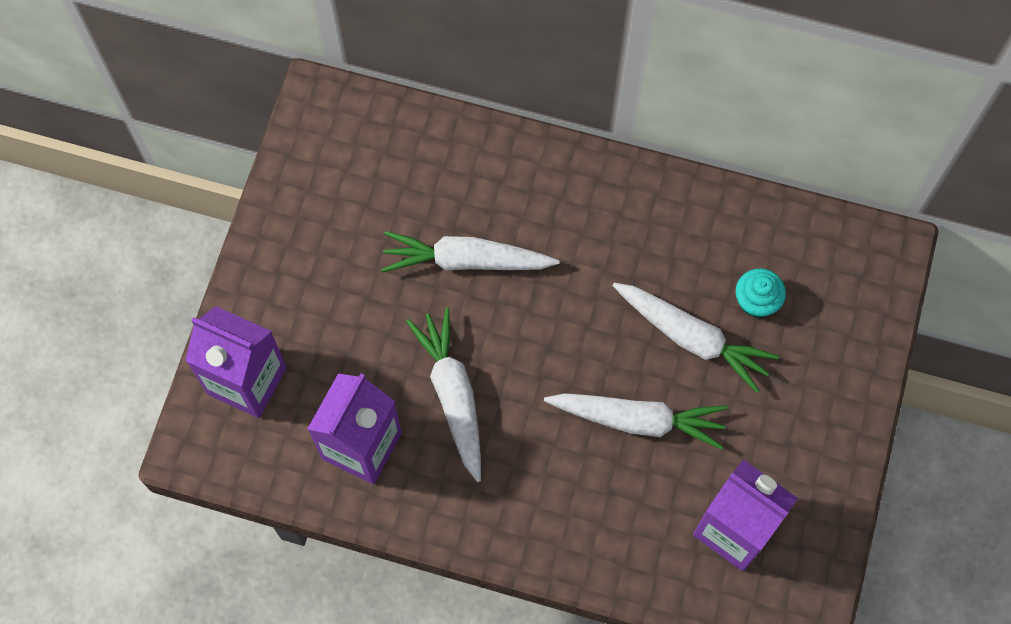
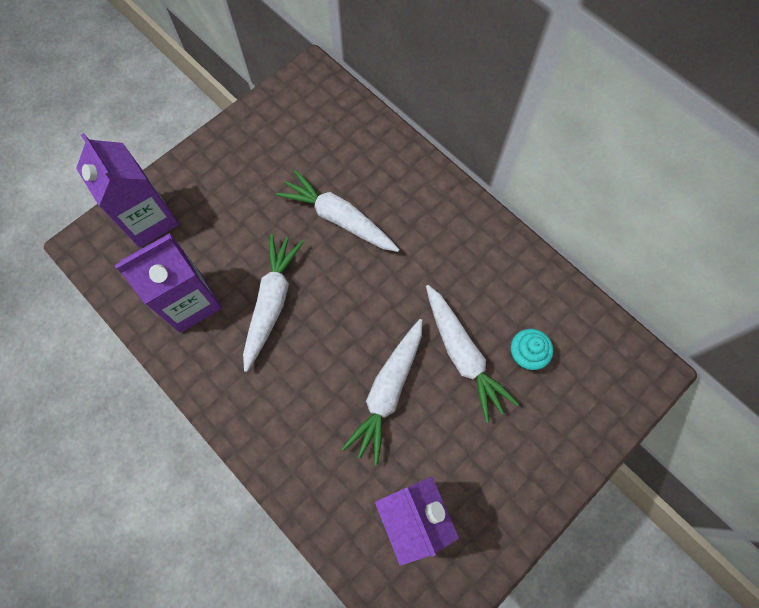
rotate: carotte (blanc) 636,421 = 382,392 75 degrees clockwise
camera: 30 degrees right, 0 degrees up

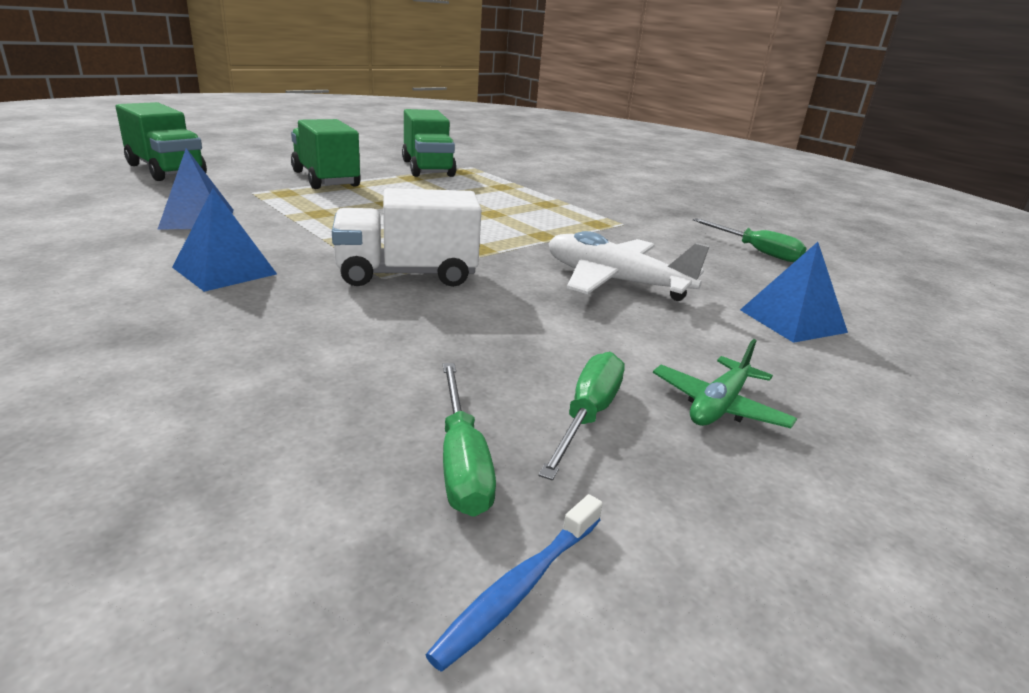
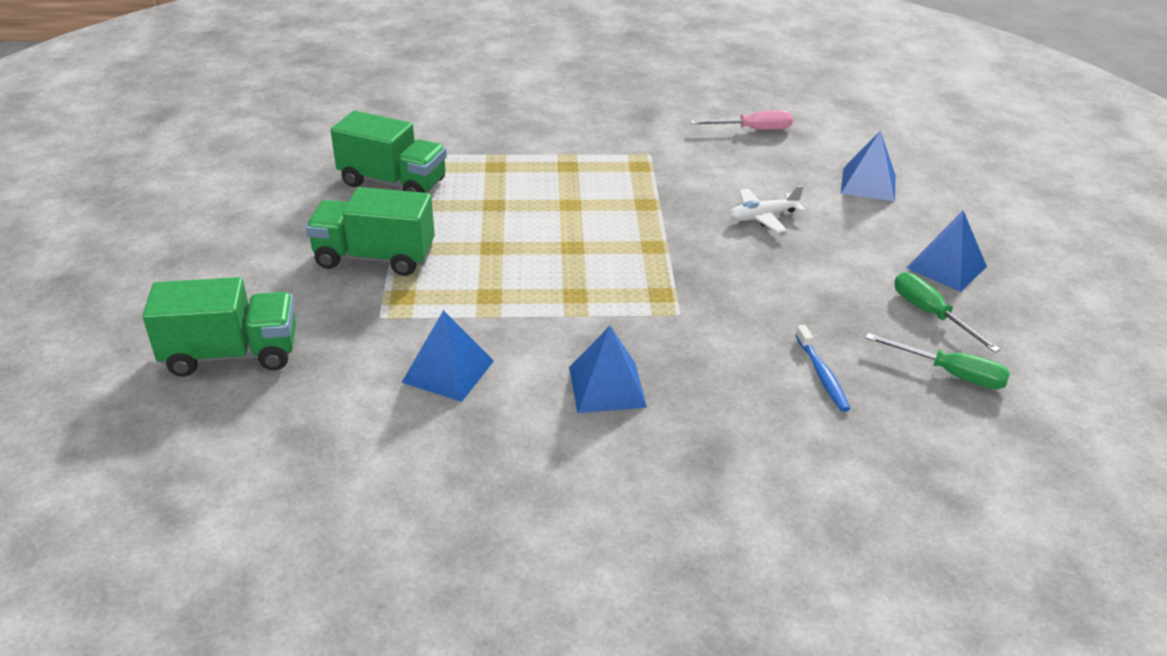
delete: camion (blanc) 407,237
move: brosse à dents (bleu) 514,583 to 823,368
replace: avion (vert) 725,383 to pyramide (bleu) 946,251
recolor: tournevis (vert) 750,240 to tournevis (rose) 741,120
resize: avion (blanc) 629,266 = 767,209 x0.60
camera: 50 degrees left, 10 degrees up

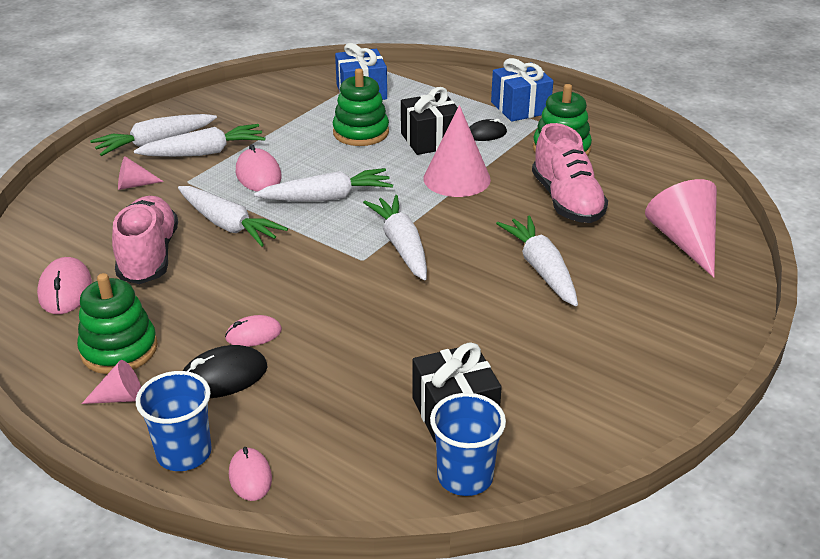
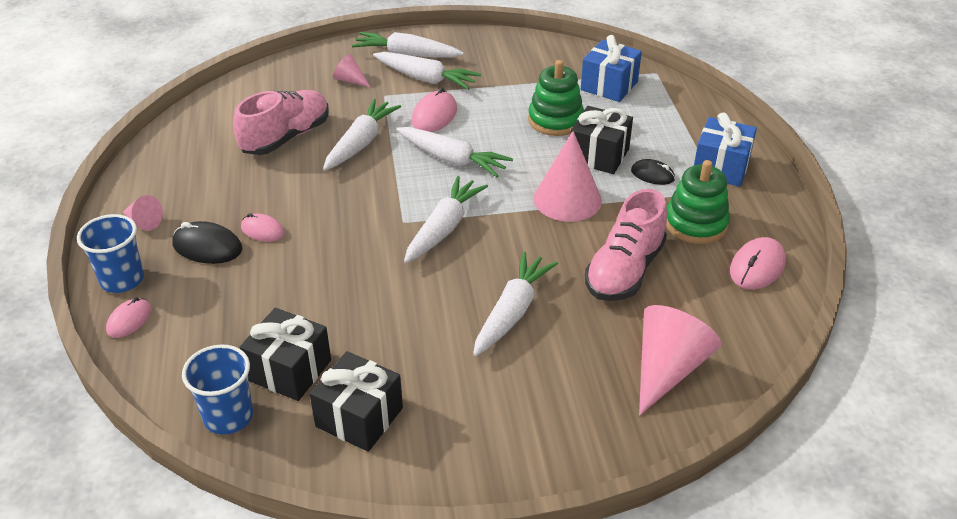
delete: jouet à empiler (vert) 117,323
insert: cadeau (noir) 356,401
move: souris (rose) 64,285 to 758,263
rotate: carotte (blanc) 233,216 = 362,134 150 degrees counterclockwise
camera: 45 degrees right, 5 degrees up

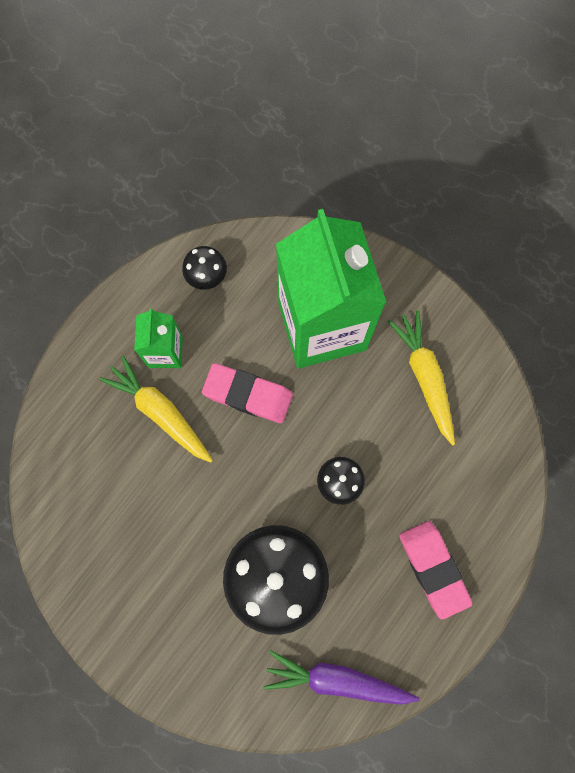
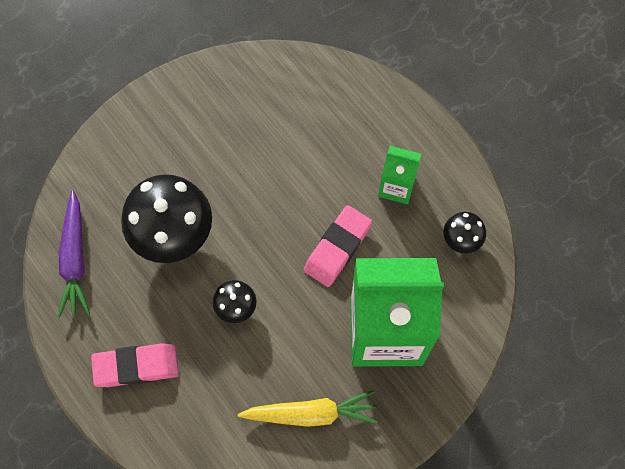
delete: carotte (jaune) 156,409
rotate: carotte (violet) 341,678 = 74,254 150 degrees clockwise
camera: 105 degrees right, 5 degrees down

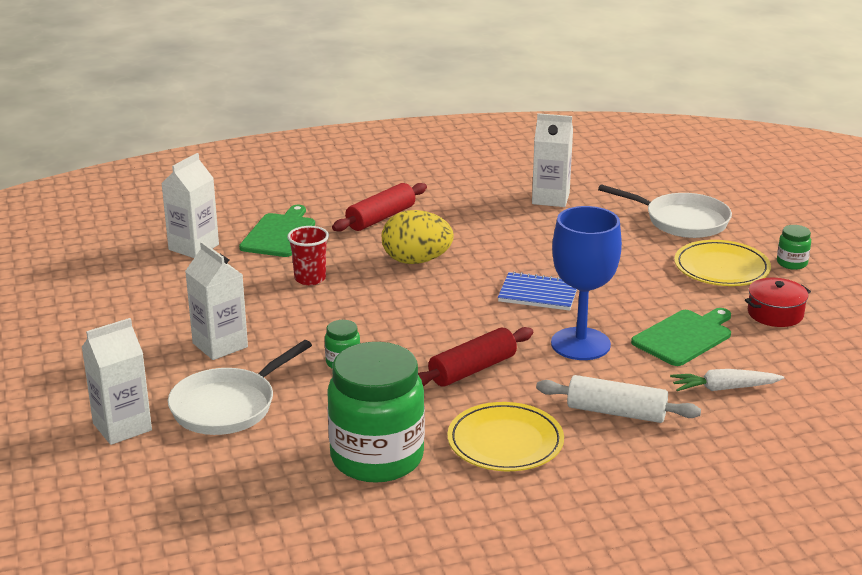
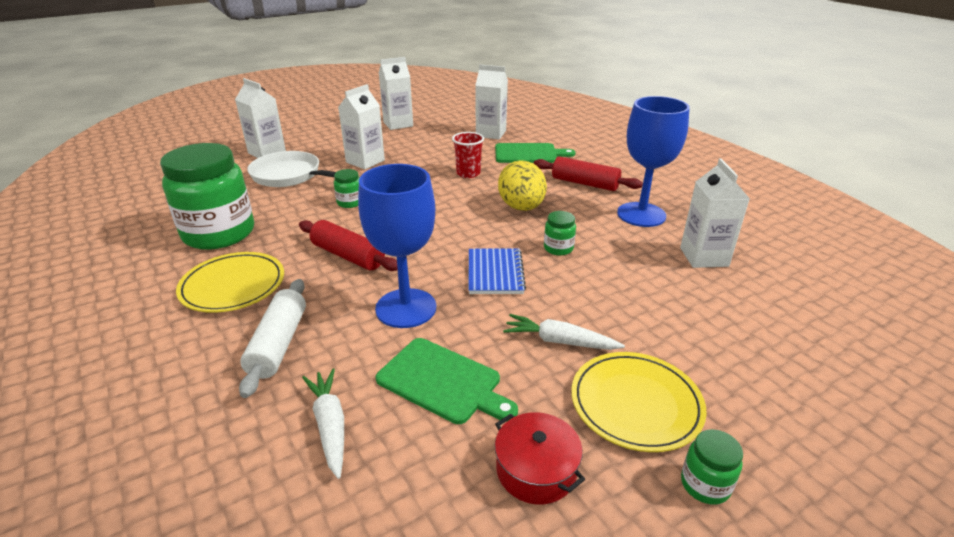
delete: poêle (blanc) 665,211
insert: brique de lait (blanc) 396,93; verre à pied (bleu) 653,161; bocal (vert) 560,233; carotte (blanc) 564,332
camera: 75 degrees right, 5 degrees up

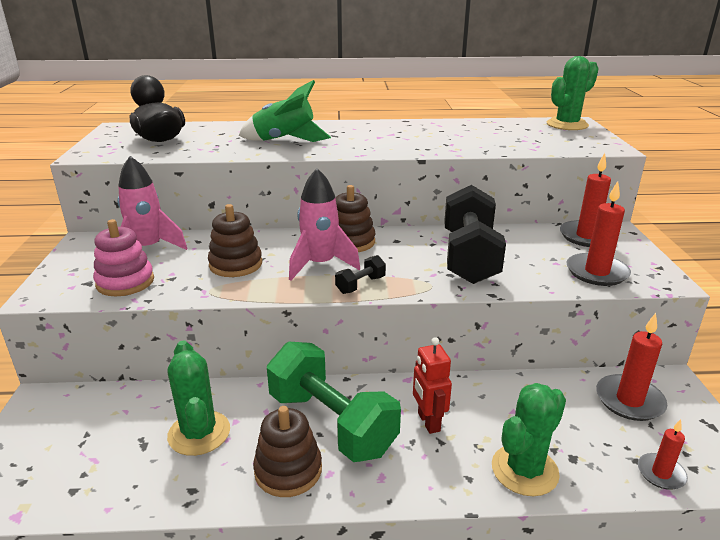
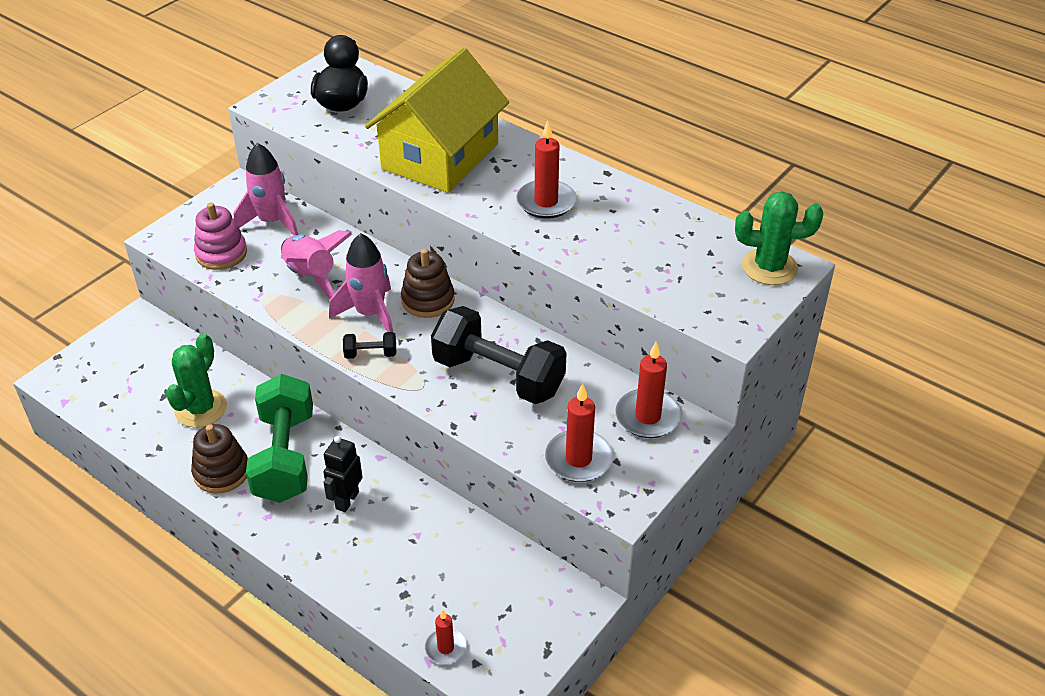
delete: cactus (vert) 529,439
move: bougie (rouge) 631,367 to 546,169
replace: fusée (vert) 285,111 to maison (jaune) 437,120; jouet à empiler (marron) 235,240 to fusée (rose) 316,264
recolor: robot (rouge) 432,385 to robot (noir) 343,474
rotate: haltère (noir) 475,234 = 498,355 75 degrees clockwise
camera: 40 degrees right, 15 degrees up

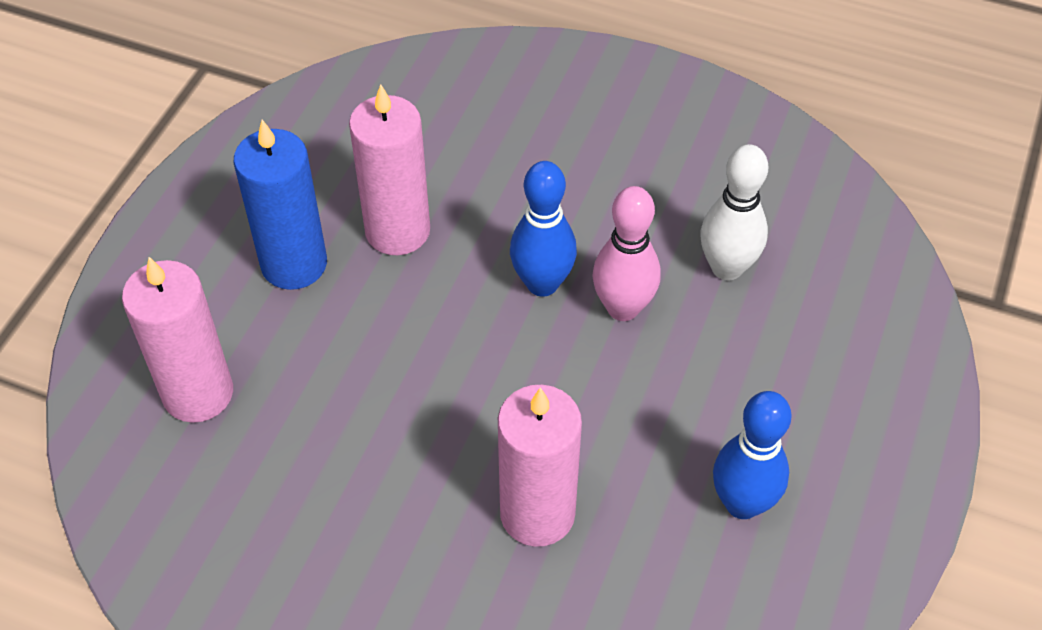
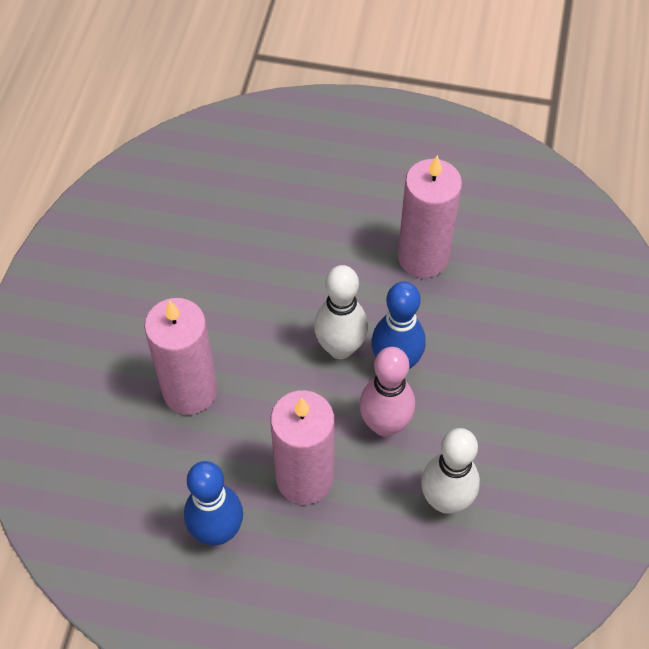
delete: bougie (bleu) 280,205
insert: quille (blanc) 341,312
move: bougie (rose) 177,340 to 302,447
camera: 80 degrees right, 5 degrees up

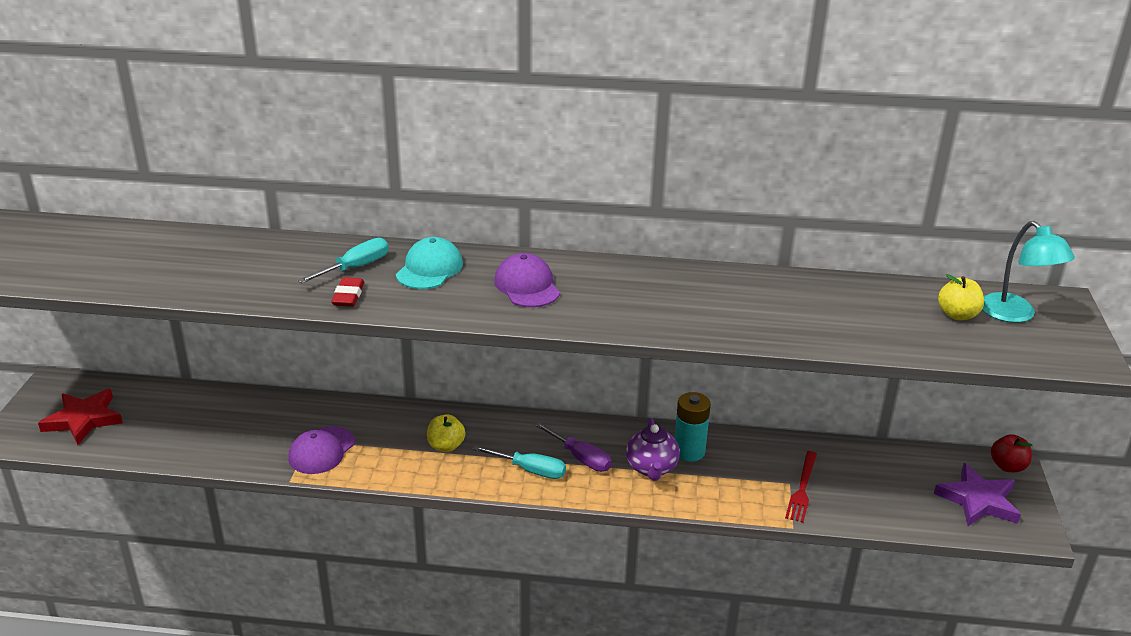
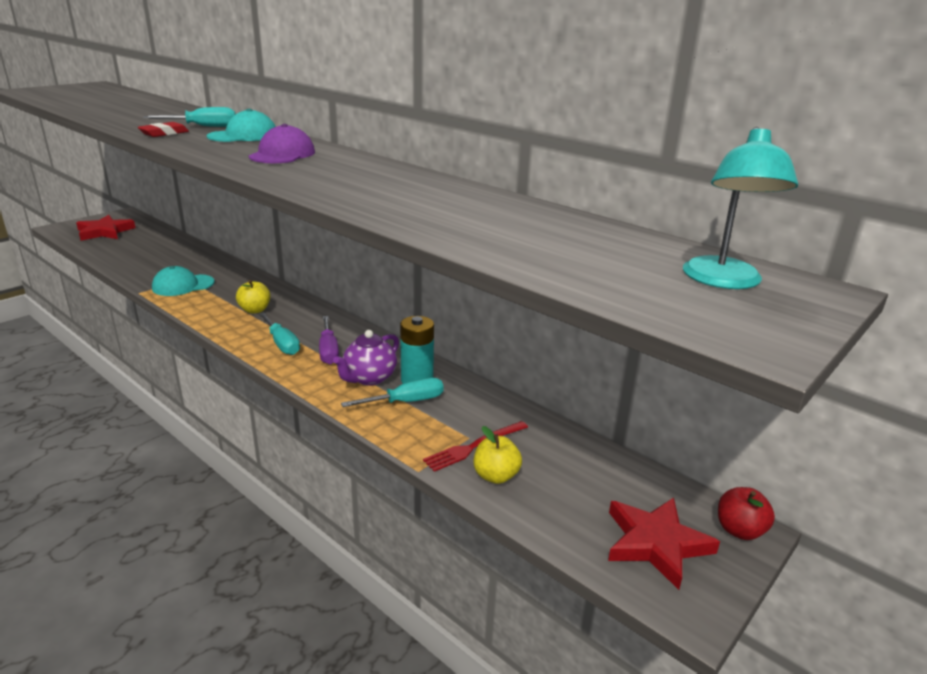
insert: tournevis (turquoise) 392,392
move: pomme (jaune) 961,297 to 498,455
recolor: casquette (violet) 321,450 to casquette (turquoise) 183,281; étoile (violet) 977,494 to étoile (rouge) 664,544
camera: 35 degrees right, 5 degrees down

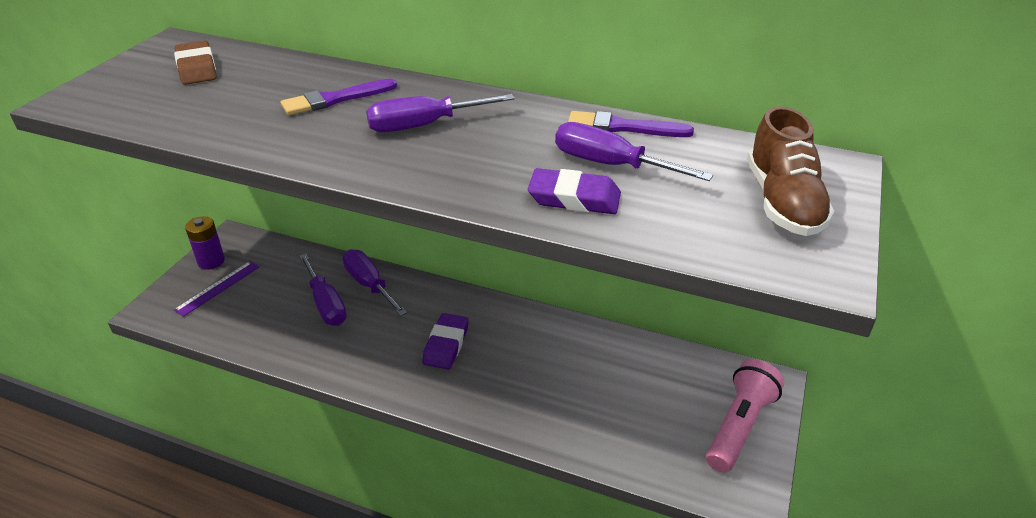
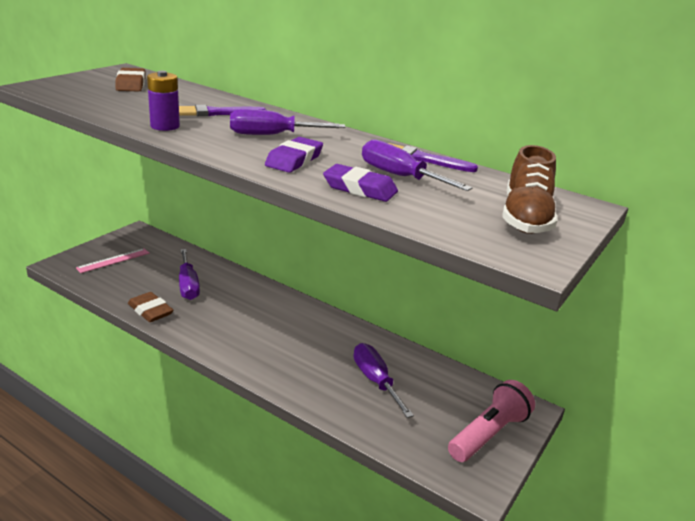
insert: gomme (marron) 151,307
move: pile (violet) 205,243 to 163,101; tournevis (violet) 375,282 to 384,380; gomme (violet) 445,341 to 294,155
recolor: règle (violet) 216,289 to règle (rose) 113,260
camera: 10 degrees right, 10 degrees down

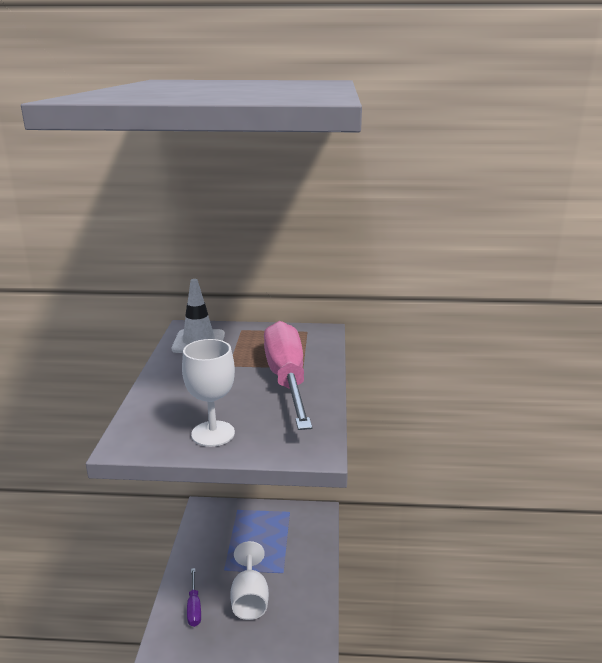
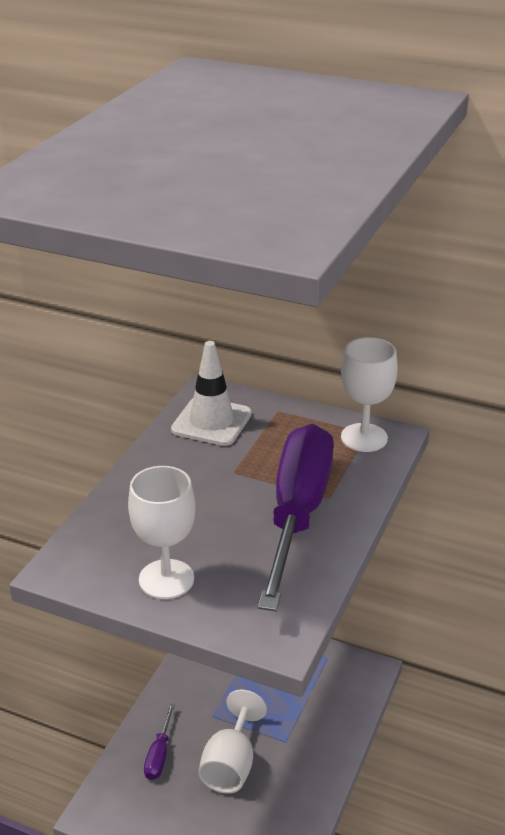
insert: verre à pied (blanc) 369,394
recolor: tournevis (rose) 288,375 to tournevis (violet) 296,517
camera: 20 degrees right, 10 degrees up

